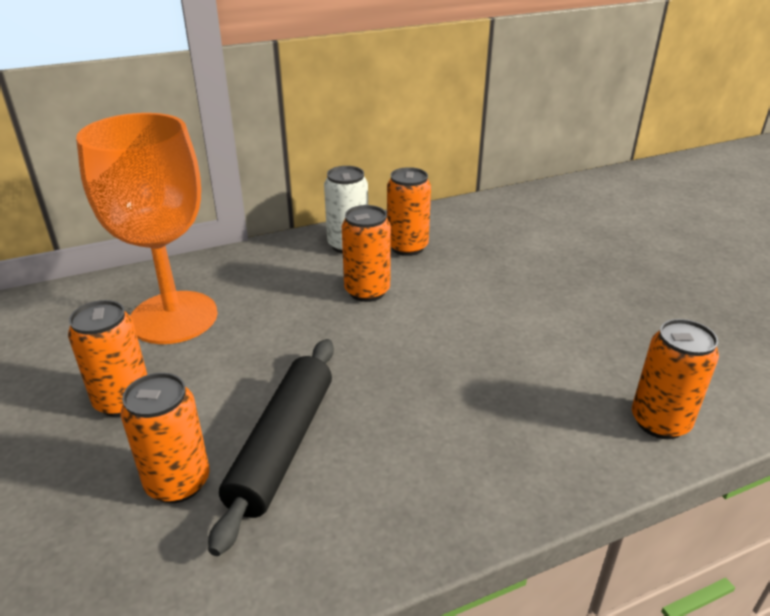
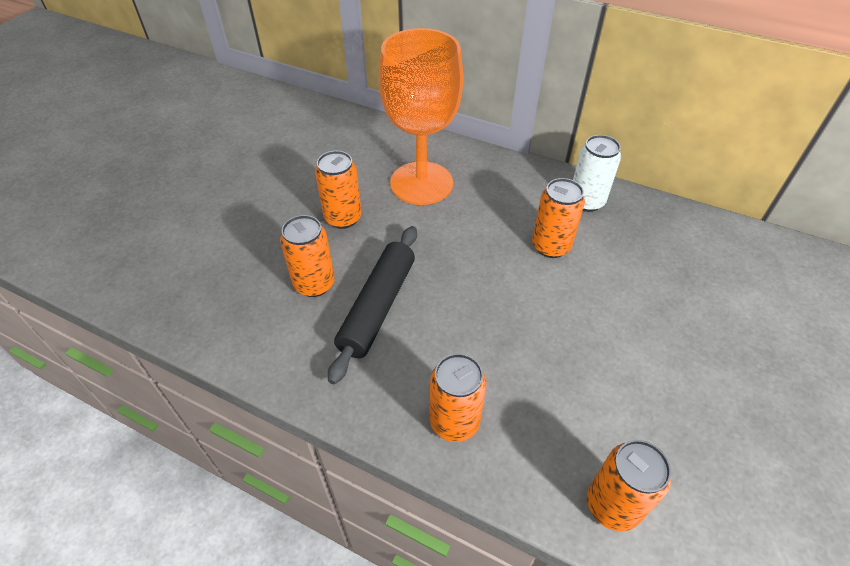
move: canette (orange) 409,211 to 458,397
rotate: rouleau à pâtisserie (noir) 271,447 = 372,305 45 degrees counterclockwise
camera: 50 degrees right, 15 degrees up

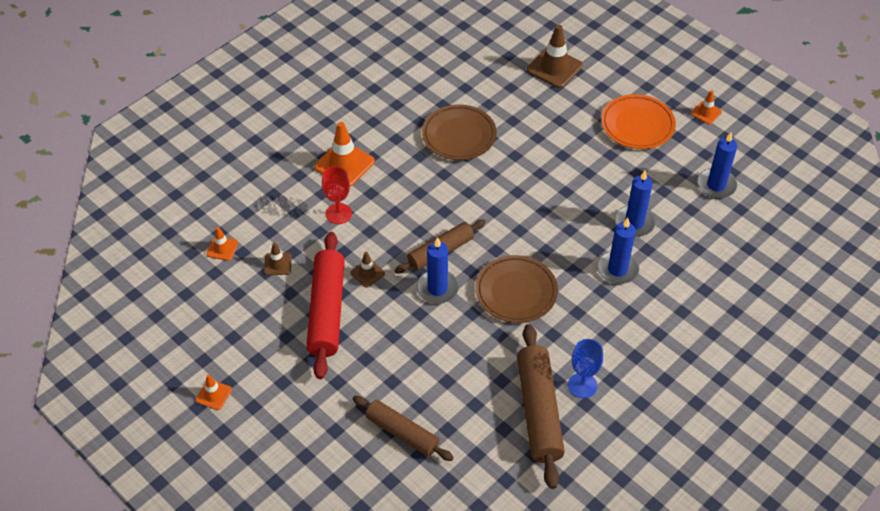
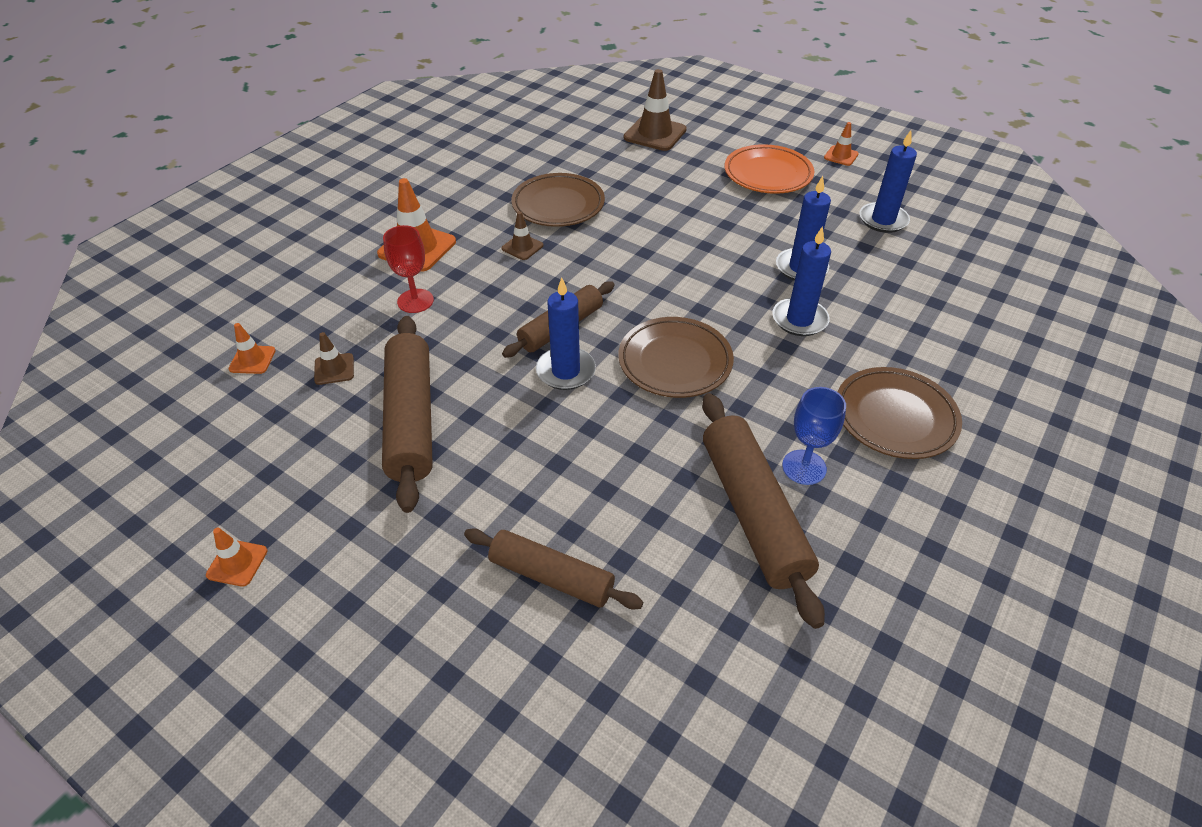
insert: assiette (marron) 900,413
move: cône de chantier (marron) 367,270 to 522,235
recolor: rouleau à pâtisserie (rouge) 325,305 to rouleau à pâtisserie (marron) 407,414
camera: 10 degrees left, 5 degrees down

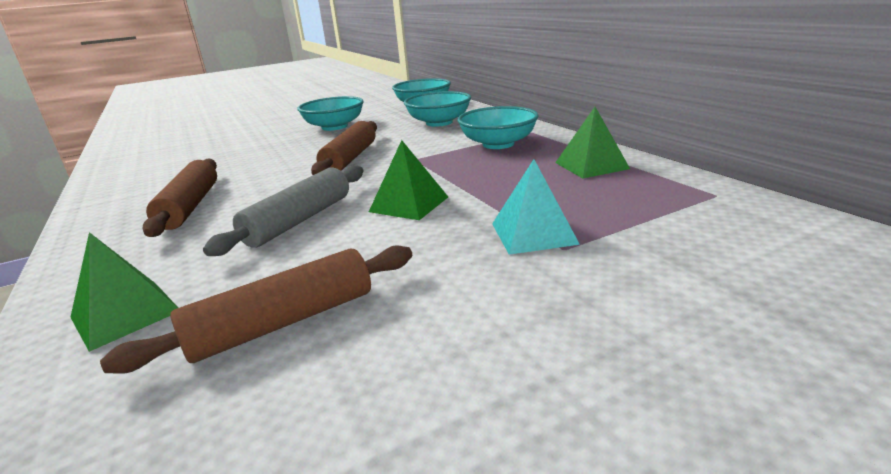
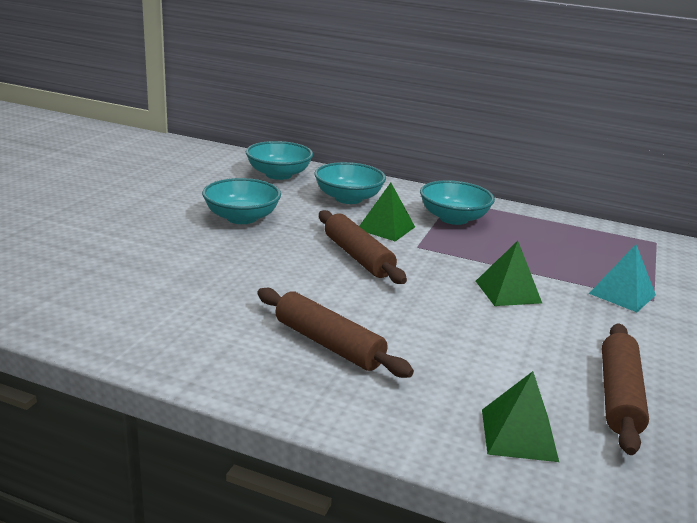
delete: rouleau à pâtisserie (gris) 283,210
move: pyramide (vert) 592,142 to 387,212
camera: 45 degrees left, 0 degrees up

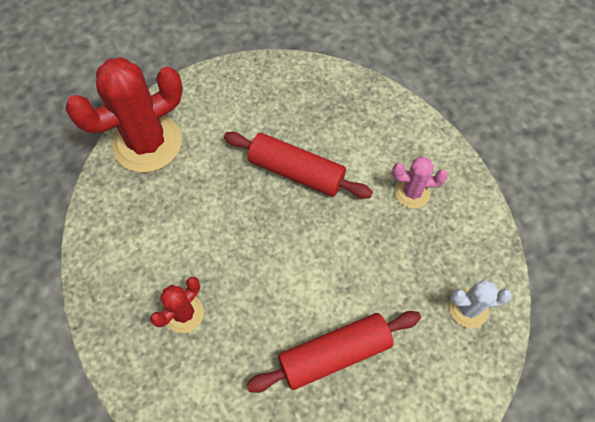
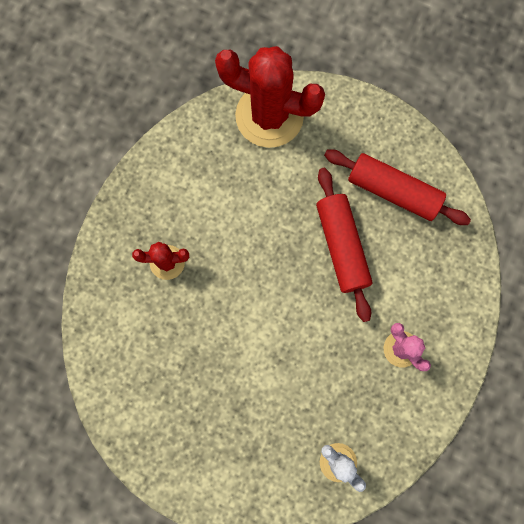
move: rouleau à pâtisserie (rouge) 333,352 to 397,187
camera: 50 degrees right, 15 degrees up

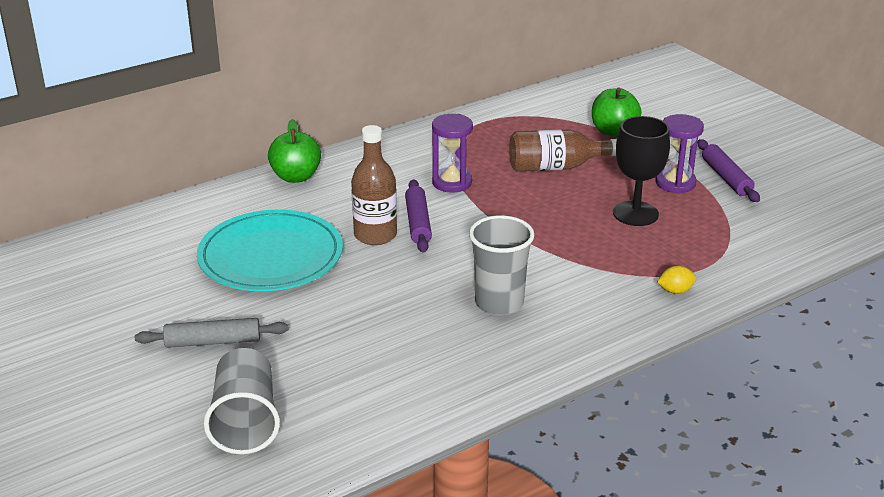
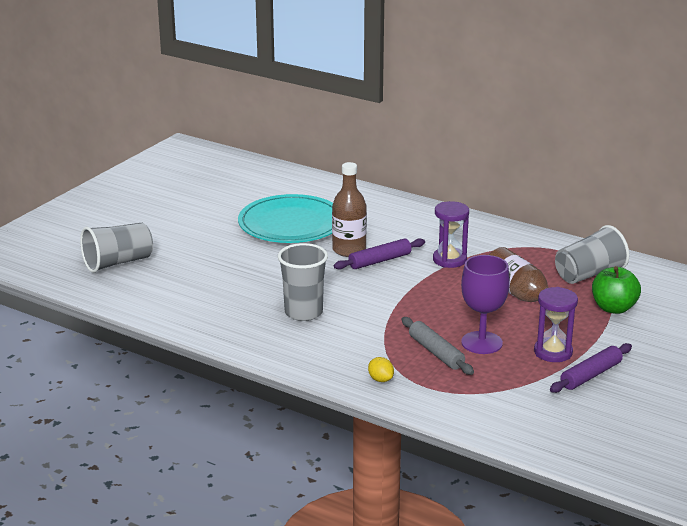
delete: pomme (vert) 294,151
insert: gobelet (gris) 592,254
move: rouleau à pâtisserie (gris) 212,333 to 438,346
recolor: verre à pied (noir) 641,171 to verre à pied (violet) 485,304
camera: 65 degrees right, 5 degrees down

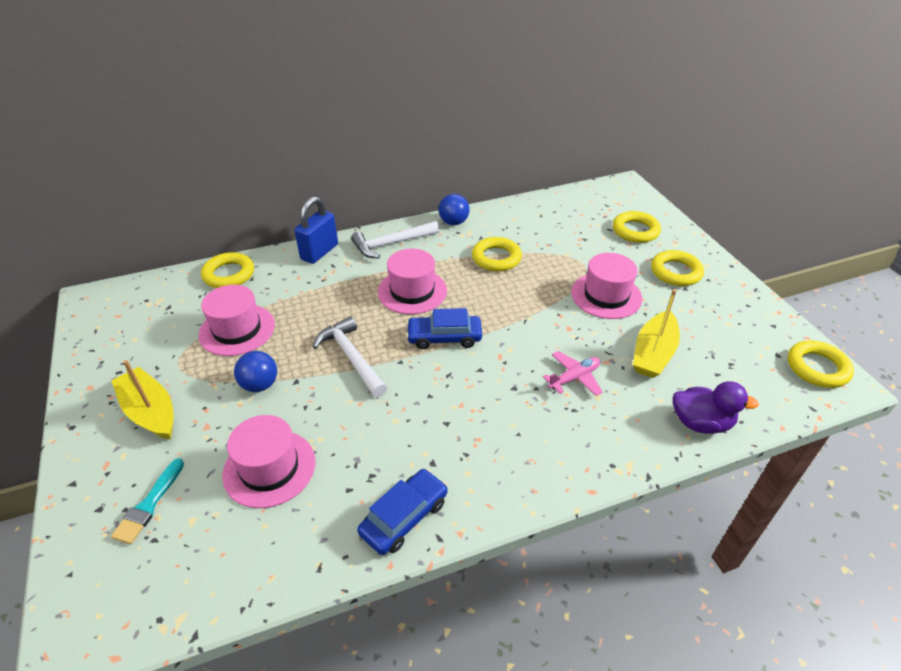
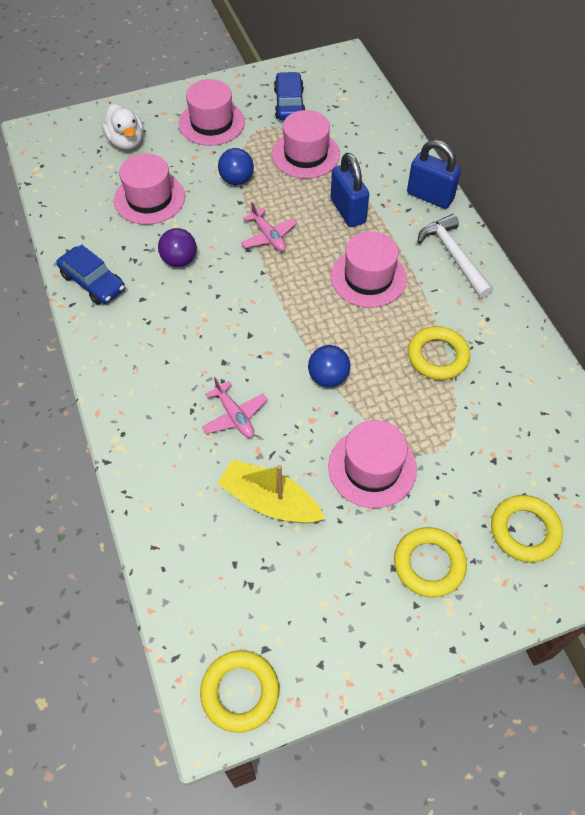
delete: anneau (jaune) 227,270; canard (violet) 716,407
insert: cadenas (bleu) 349,190; balle (violet) 177,247
move: balle (bleu) 454,209 to 329,366; voiture (bleu) 444,328 to 289,96
replace: marteau (blanc) 350,356 to avion (rose) 269,226; bateau (jaune) 142,400 to chapeau (rose) 212,112; pinceau (turquoise) 147,501 to canard (blanc) 122,126
camera: 90 degrees right, 15 degrees up

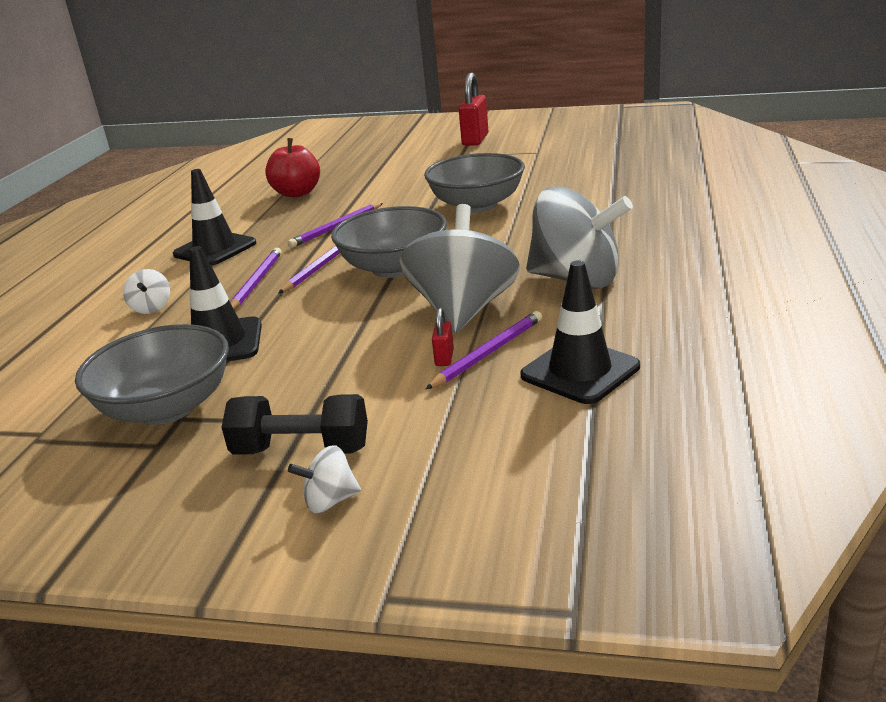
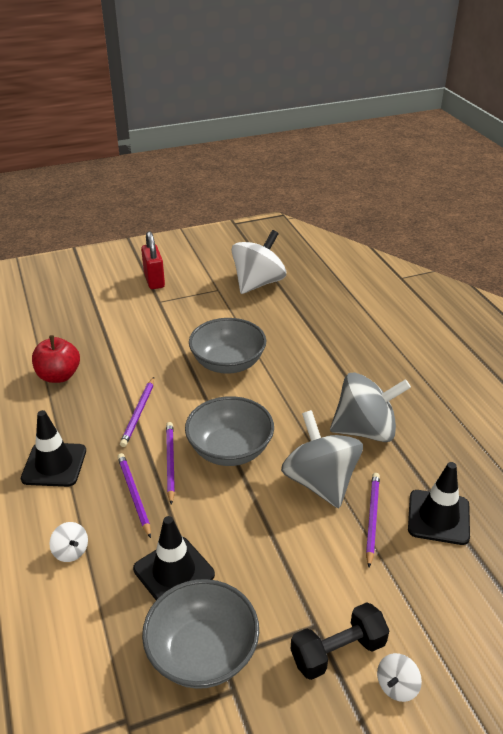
delete: cadenas (rouge) 443,337
insert: toupie (blanc) 258,262
camera: 35 degrees left, 10 degrees up

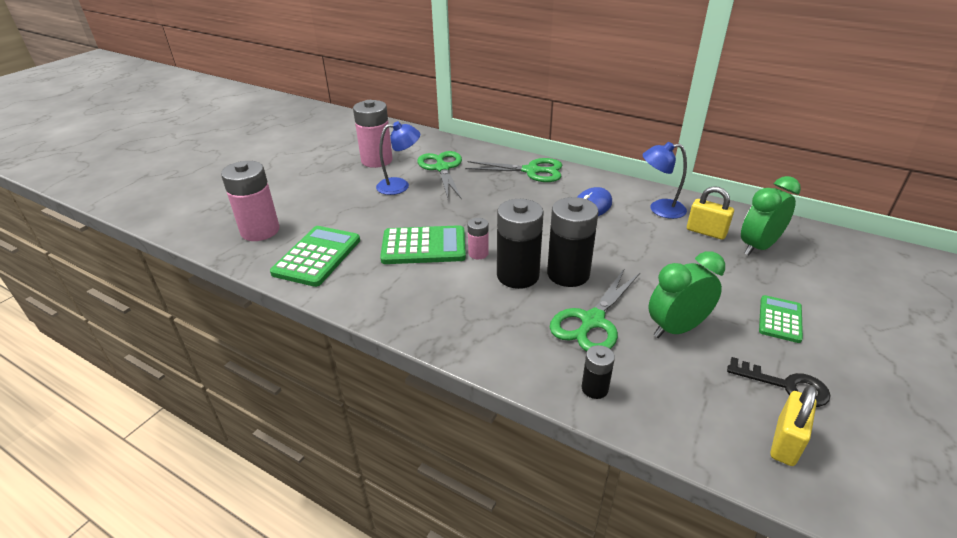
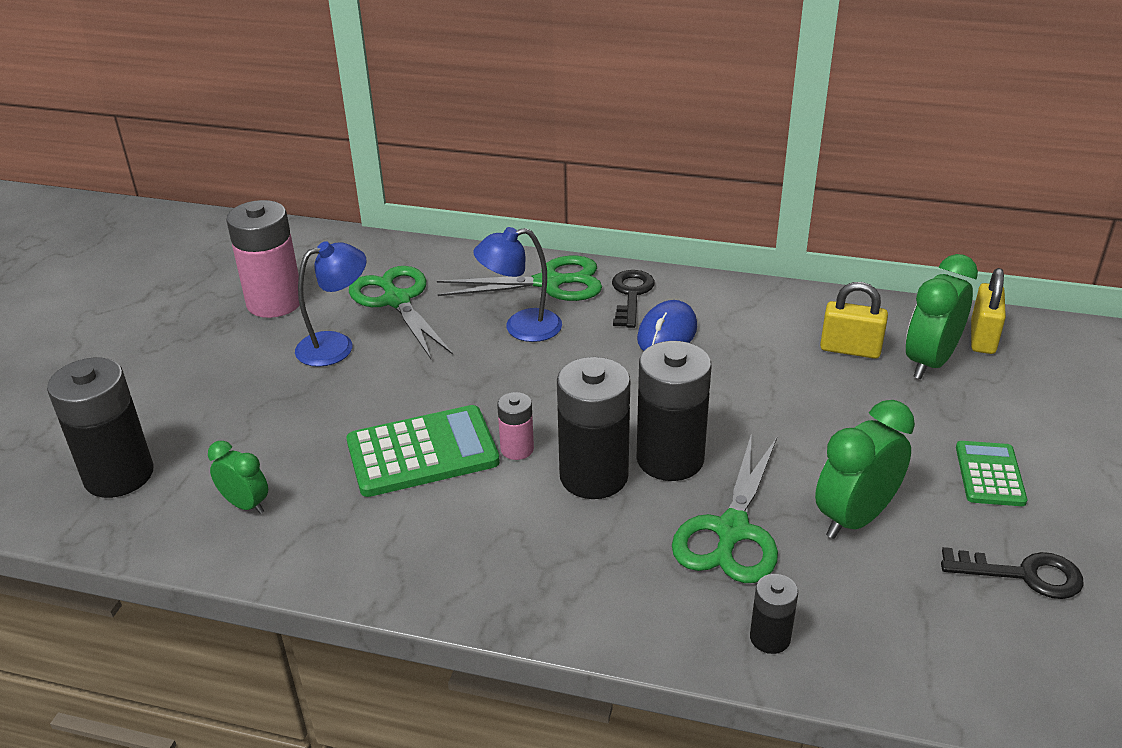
insert: clé (noir) 633,299
move: lampe (bleu) 665,180 to 517,284; cadenas (jaune) 793,425 to 988,311
replace: calculatrice (vert) 315,256 to réveil (vert) 238,477
recolor: pile (rose) 250,201 to pile (noir) 100,428
camera: 15 degrees left, 0 degrees up

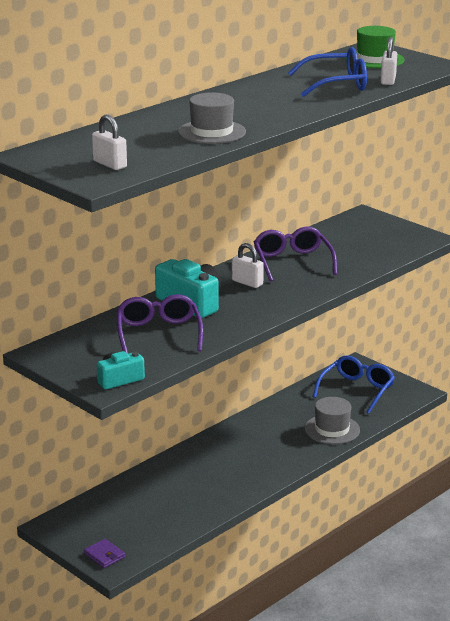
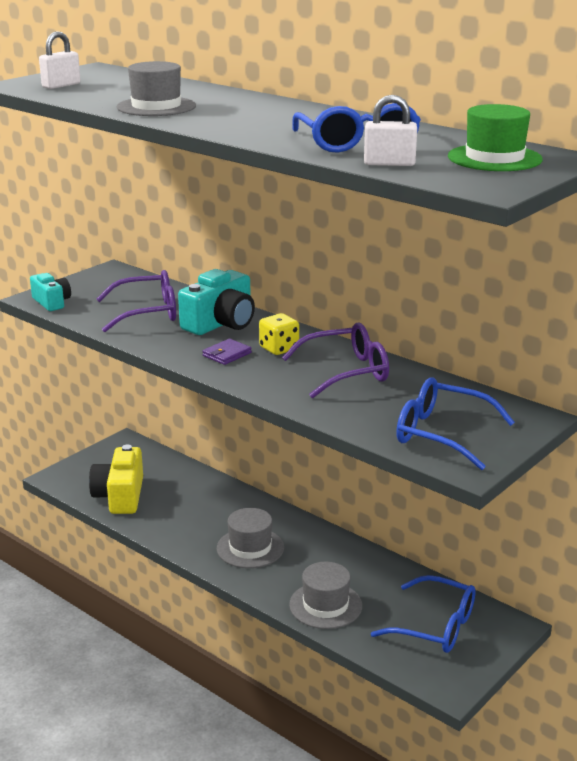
insert: lunettes (bleu) 455,423; appareil photo (jaune) 116,479; chapeau (gris) 250,538
move: portefeuille (violet) 104,553 to 227,352
replace: cadenas (blanc) 248,265 to dé (jaune) 279,334
camera: 85 degrees right, 0 degrees up

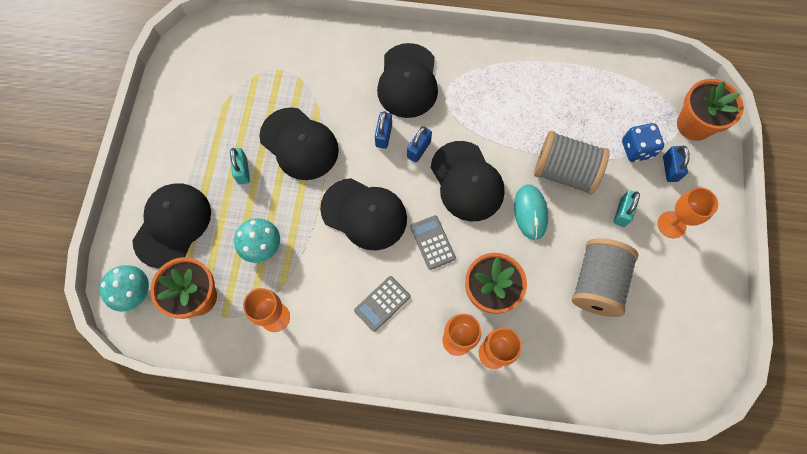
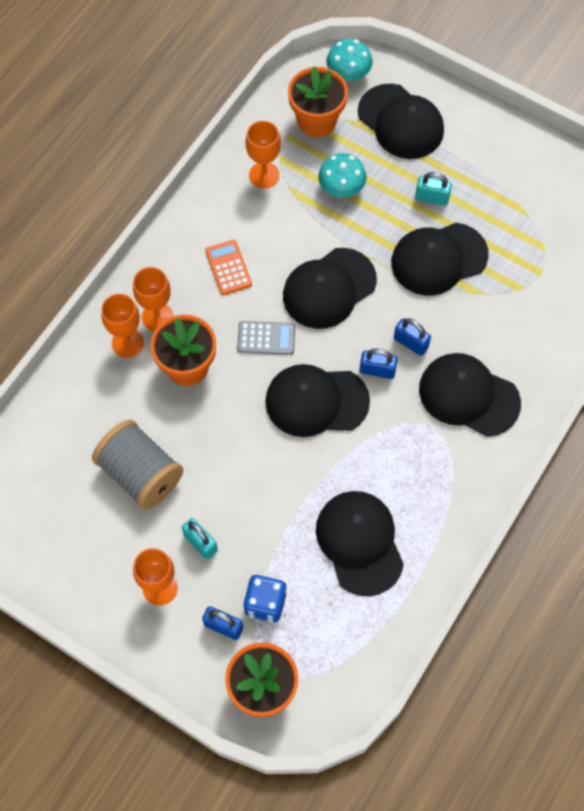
delete: bobine (gris) 572,163; souris (turquoise) 531,212
insert: casquette (noir) 360,543
recolor: calculatrice (gris) 382,304 to calculatrice (orange) 228,267
rotate: cadenas (bleu) 419,144 = 379,364 45 degrees counterclockwise
camera: 115 degrees right, 5 degrees down

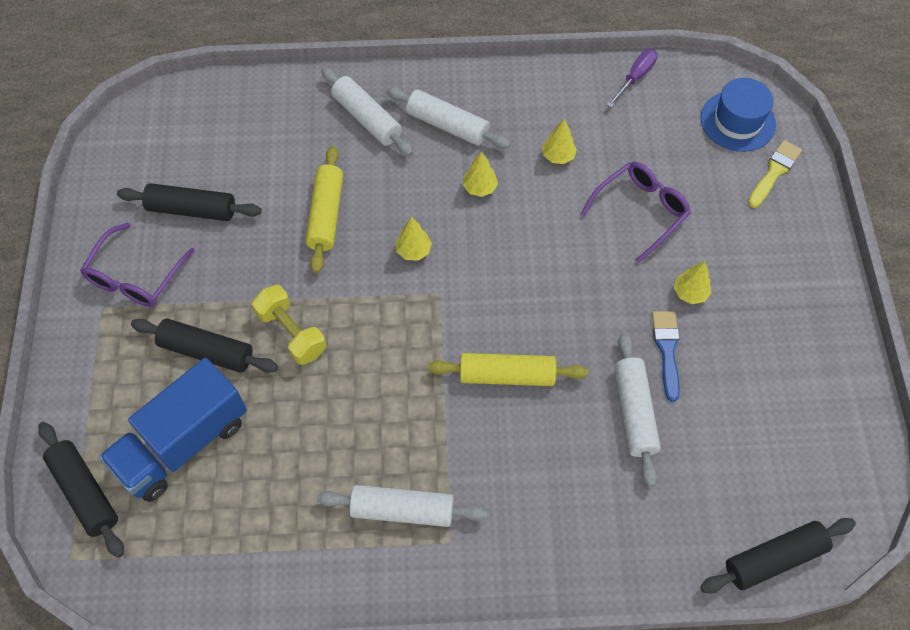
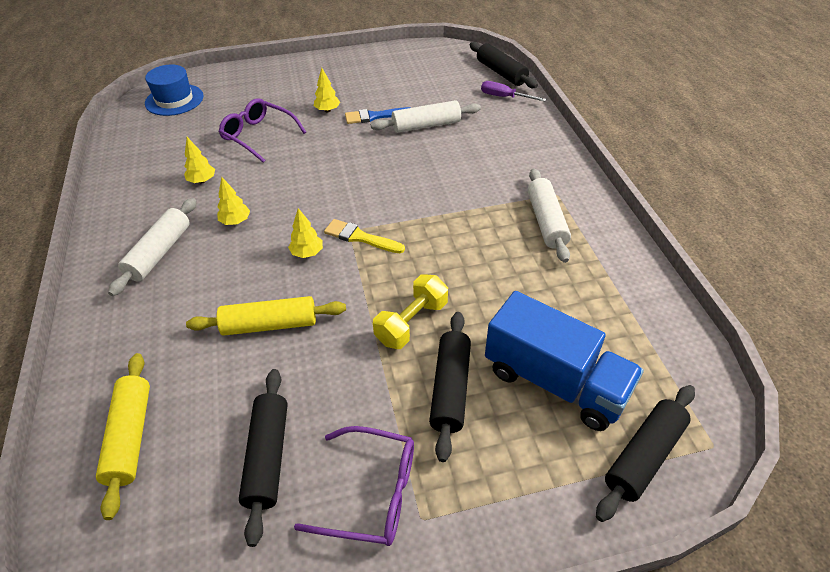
delete: rouleau à pâtisserie (blanc) 367,111
move: tournevis (violet) 632,78 to 513,91; pinceau (jaune) 775,174 to 364,236; rouleau à pâtisserie (jaune) 508,369 to 123,436
camera: 100 degrees left, 15 degrees down

